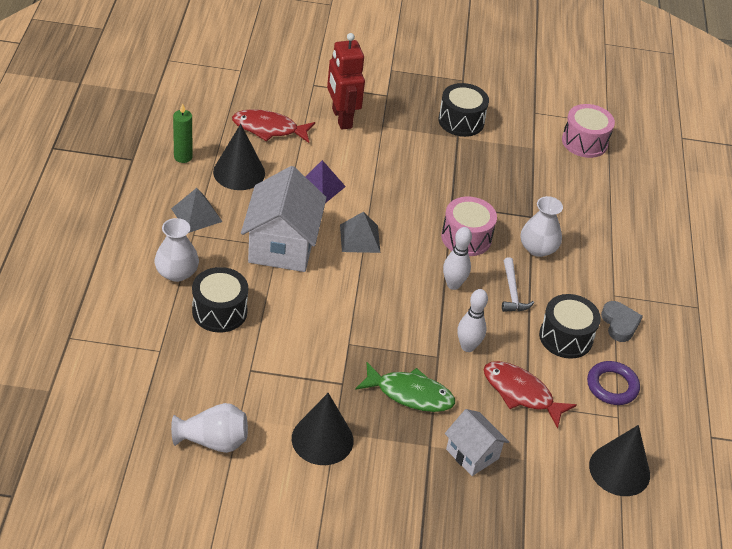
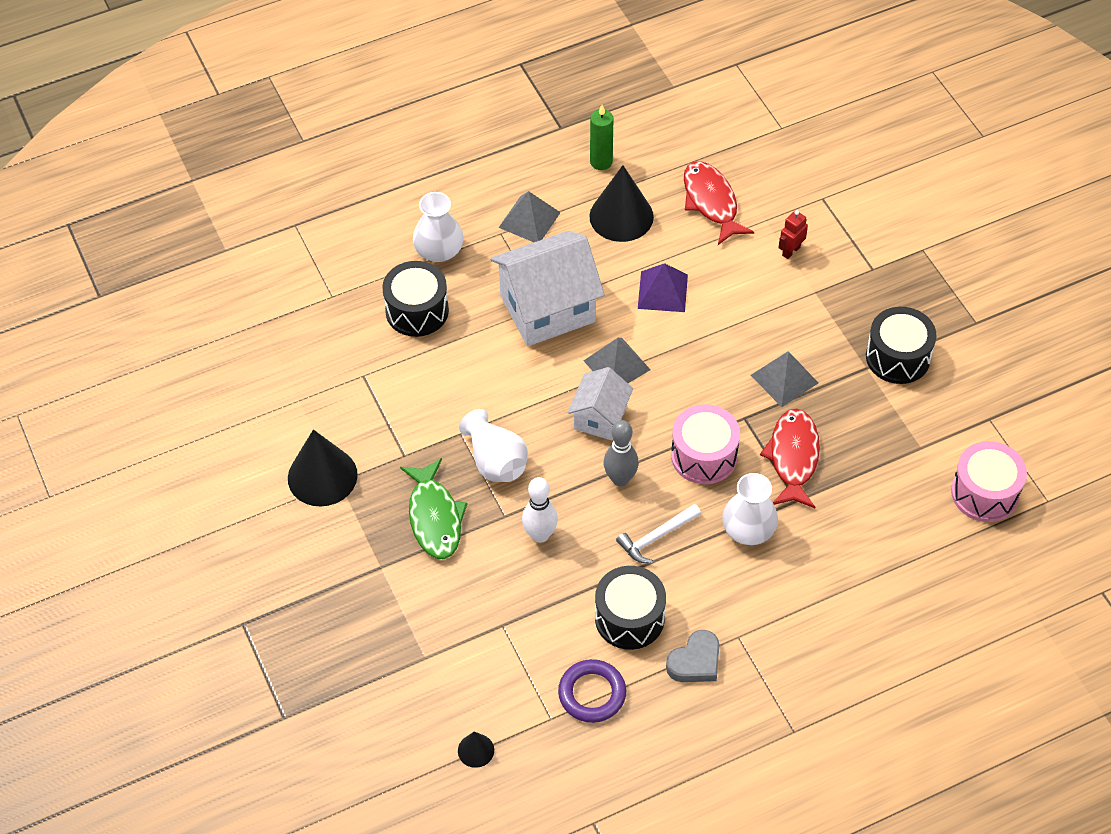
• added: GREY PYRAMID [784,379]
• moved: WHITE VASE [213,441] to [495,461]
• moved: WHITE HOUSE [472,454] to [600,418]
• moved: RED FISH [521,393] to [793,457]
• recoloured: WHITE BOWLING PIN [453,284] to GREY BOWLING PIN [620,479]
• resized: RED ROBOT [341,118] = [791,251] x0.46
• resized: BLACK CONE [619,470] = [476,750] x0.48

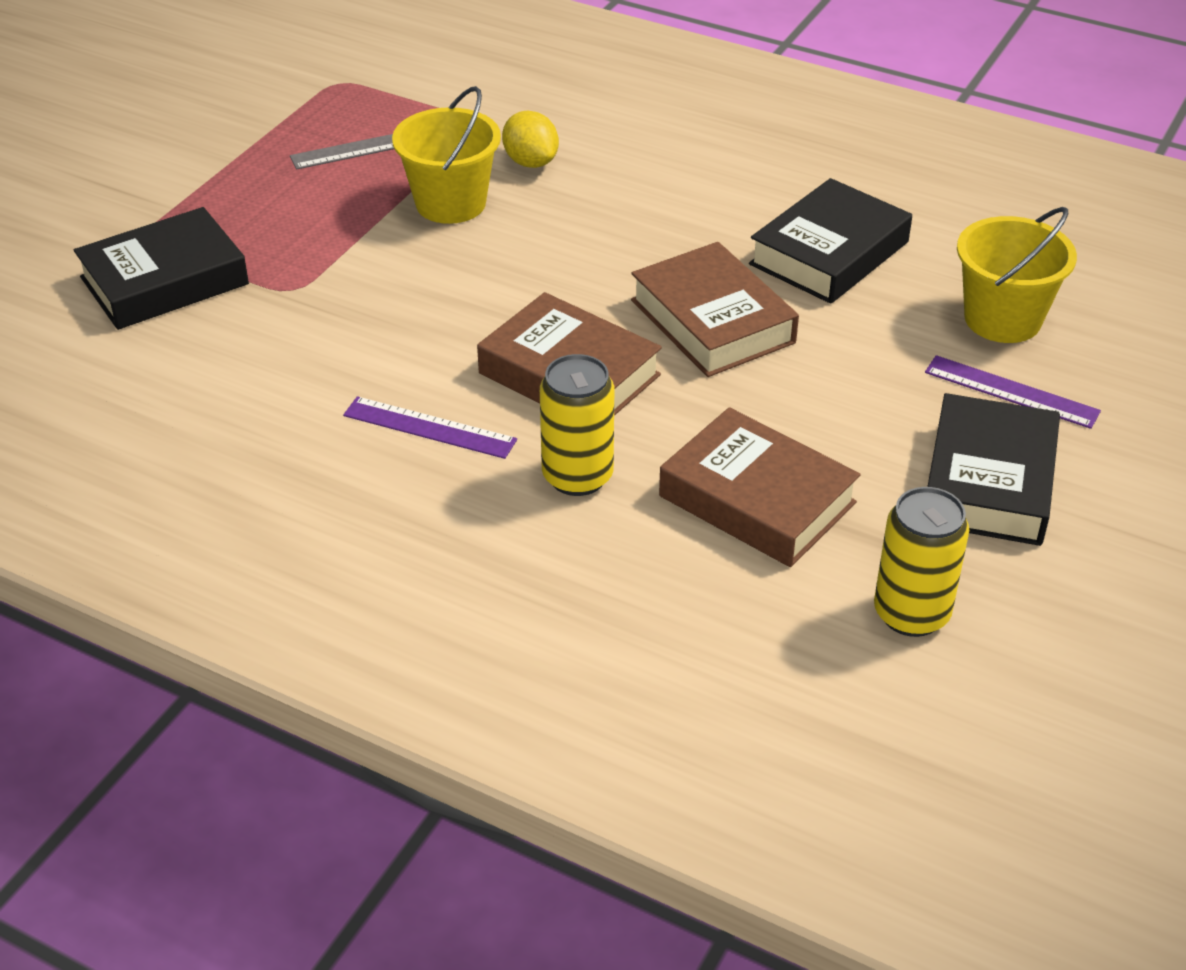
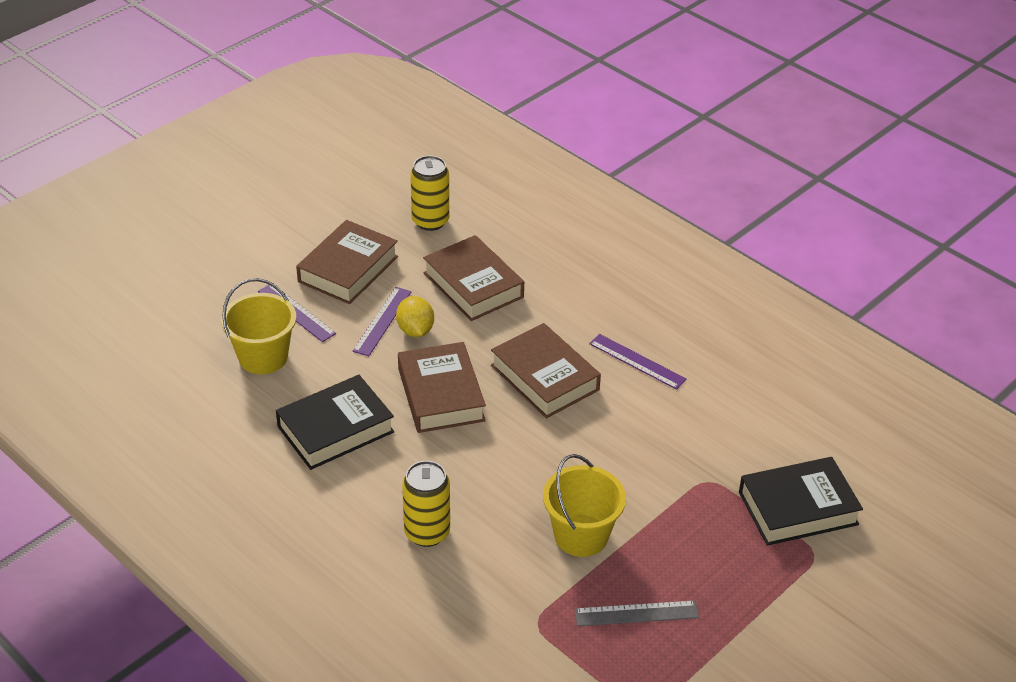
• added: PURPLE RULER [382,321]
• moved: YELLOW LEMON [531,162] to [415,330]
• moved: YELLOW CAN [577,476] to [427,532]
• recoloured: BLACK BOOK [989,481] to BROWN BOOK [348,269]

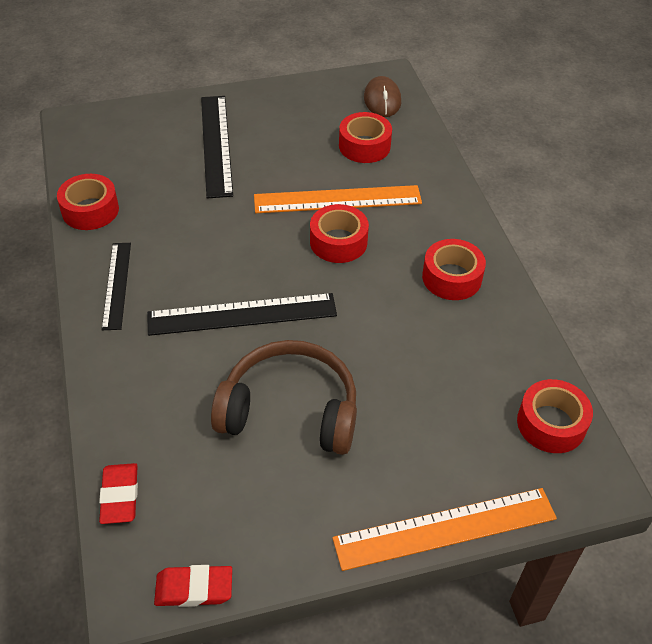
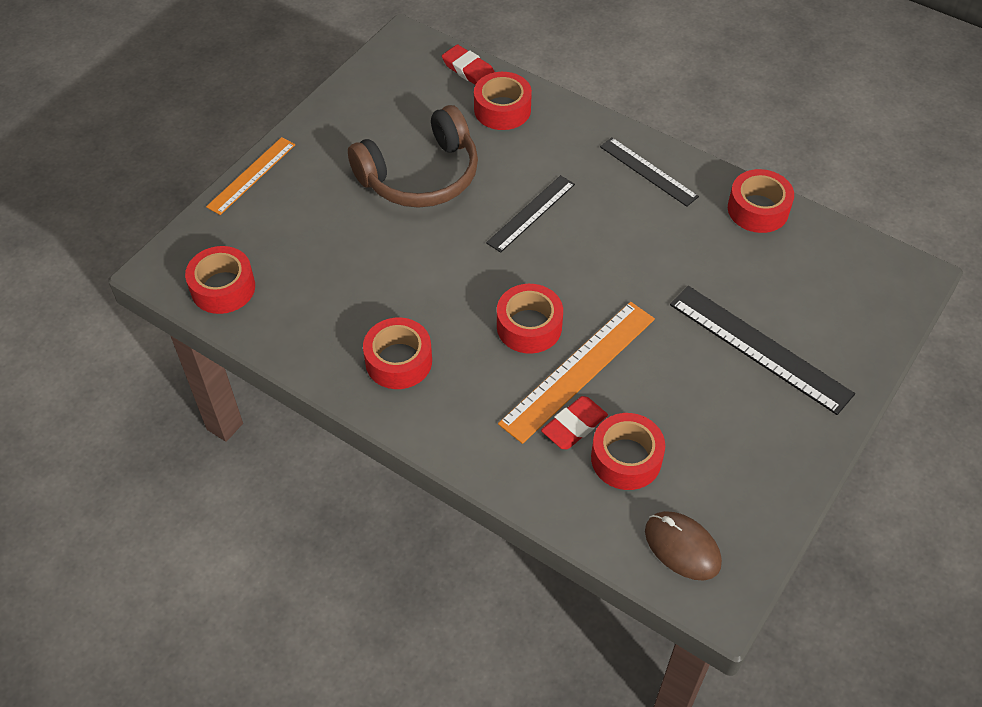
• added: RED TAPE [502,109]
• moved: RED ERASER [194,588] to [574,426]
• resized: BLACK RULER [242,314] = [531,213] x0.64
• resized: ORANGE RULER [445,529] = [251,175] x0.64

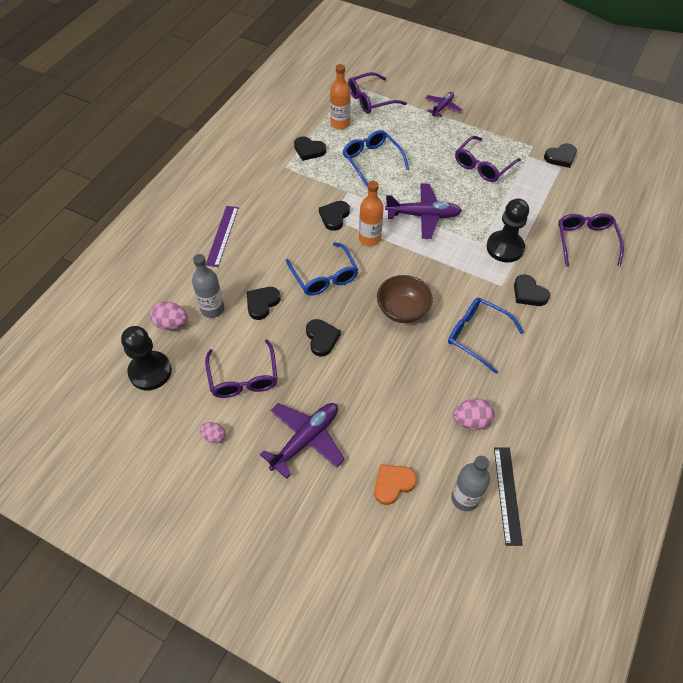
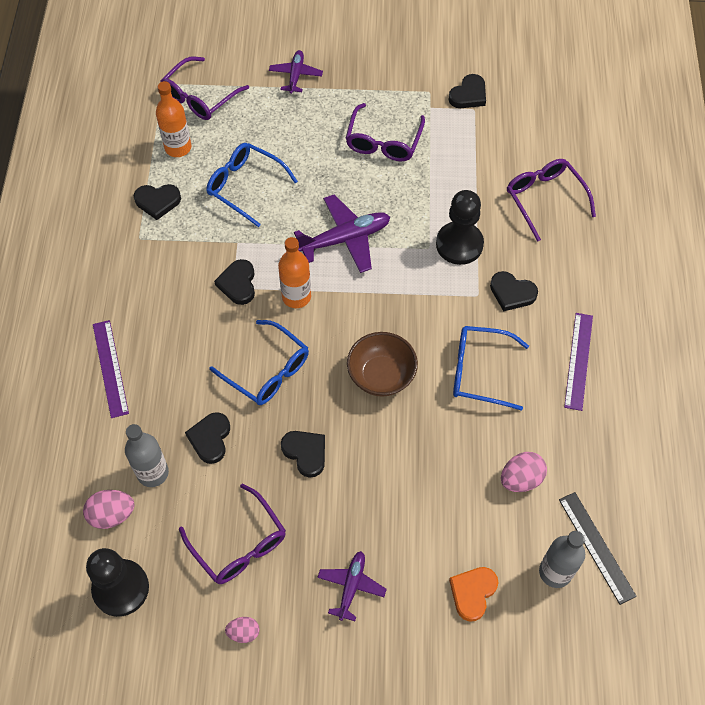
• added: PURPLE RULER [579,361]
• resized: PURPLE PLANE [305,439] = [351,586] x0.61

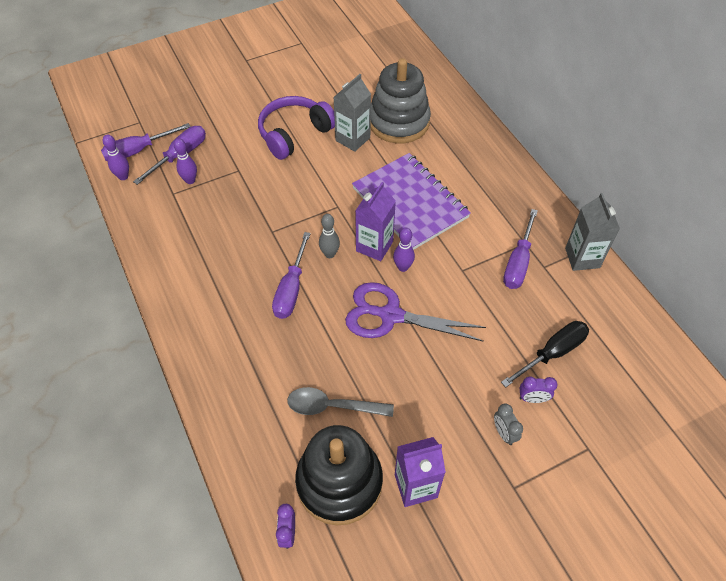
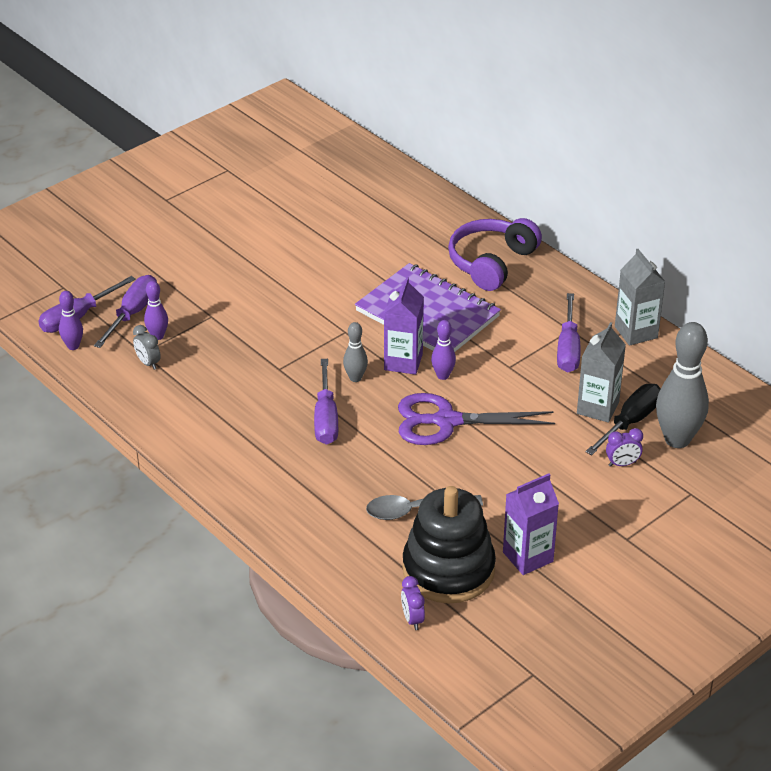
• removed: GREY STACKING TOY [399,122]
• added: GREY BOWLING PIN [677,439]
• moved: PURPLE HEADPHONES [294,134] to [491,263]
• moved: GREY CARTON [352,139] to [597,408]
• moved: GREY CLOCK [504,433] to [148,363]

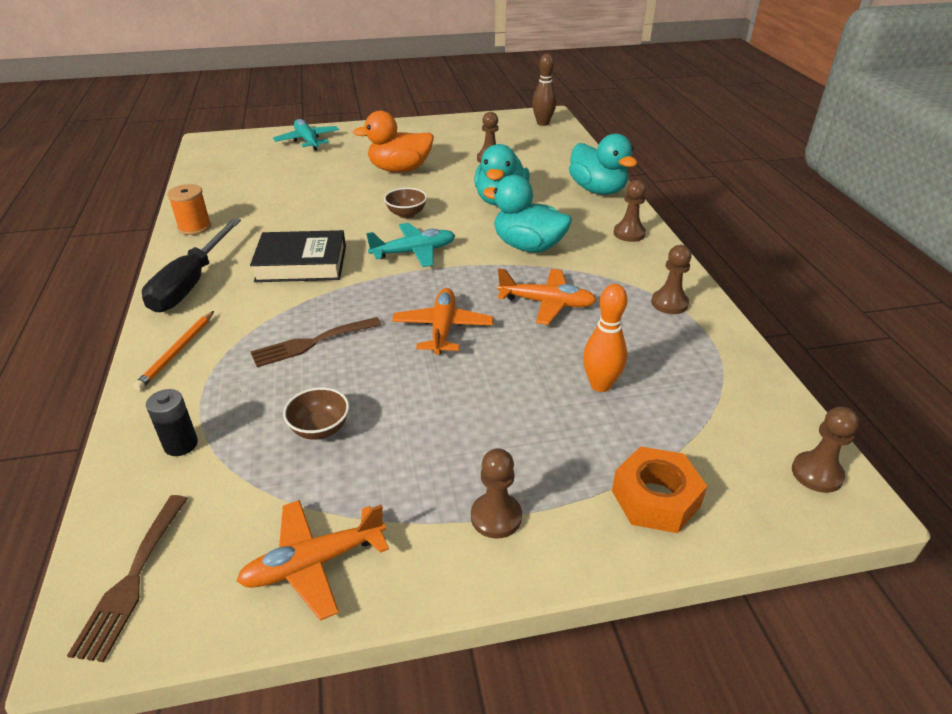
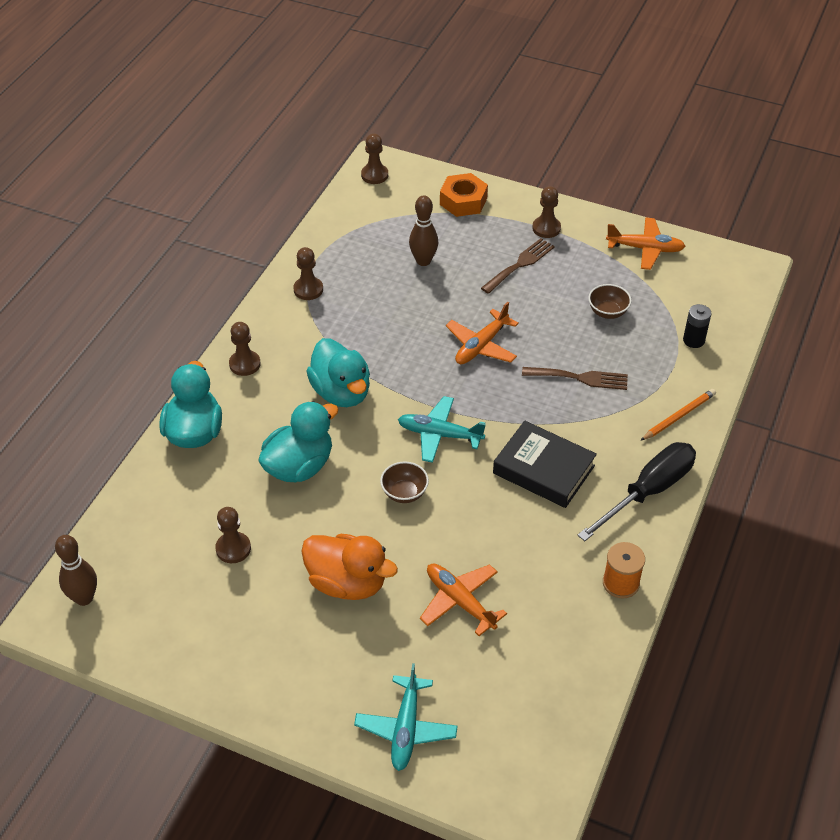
• moved: BROWN FORK [132,580] to [520,264]
• moved: ORANGE PLANE [547,303] to [460,601]
• recoloured: ORANGE BOWLING PIN [600,385] to BROWN BOWLING PIN [423,261]

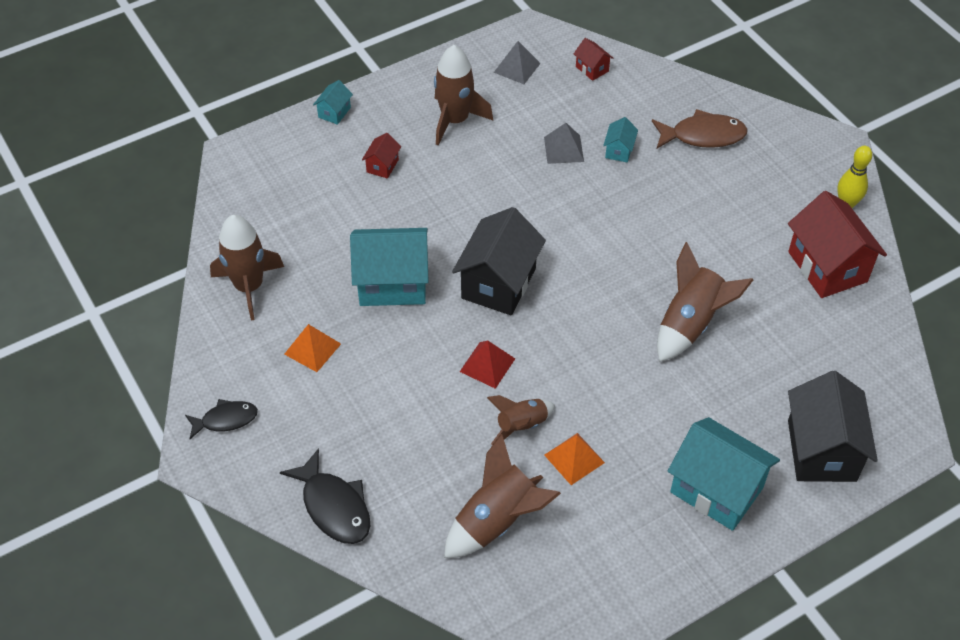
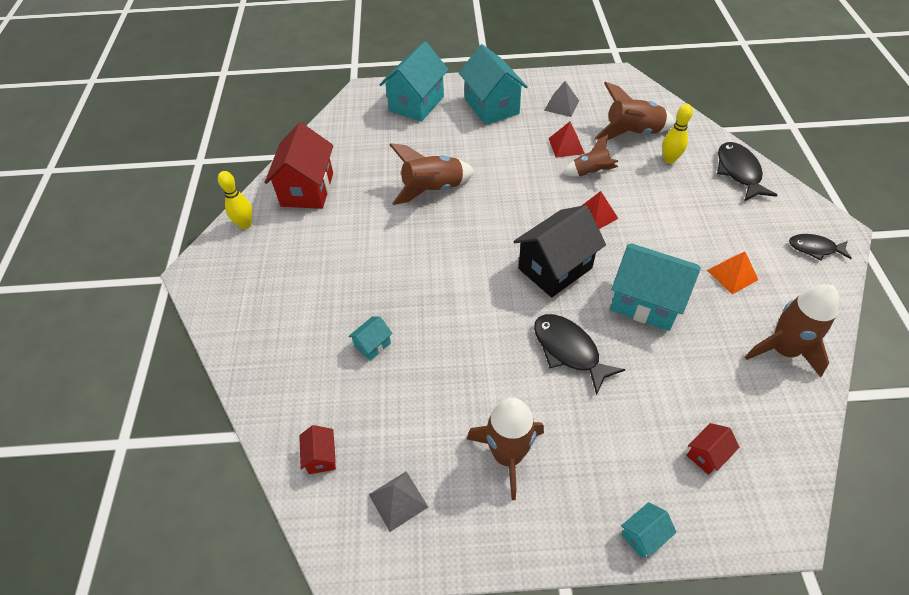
• removed: BROWN FISH [703,136]
• added: BLACK FISH [569,350]
• added: YELLOW BOWLING PIN [669,159]
• moved: RED HOUSE [382,166] to [706,454]
• moved: GREY PYRAMID [563,149] to [561,105]
• recoloured: ORANGE PYRAMID [574,458] to RED PYRAMID [566,146]
• recoloured: BLACK HOUSE [821,450] to TURQUOISE HOUSE [416,103]

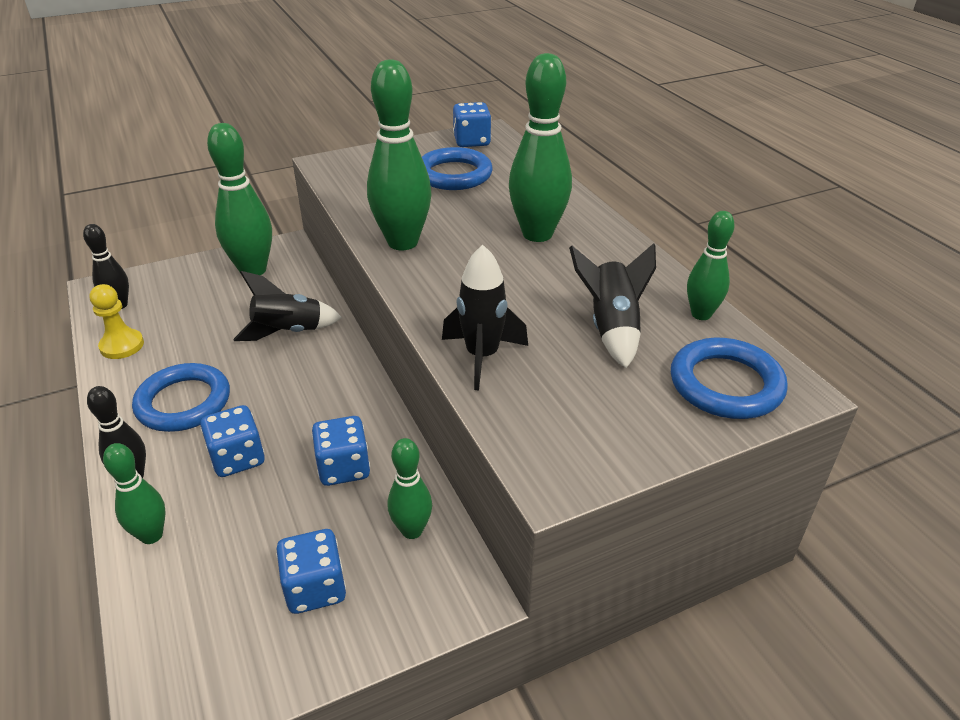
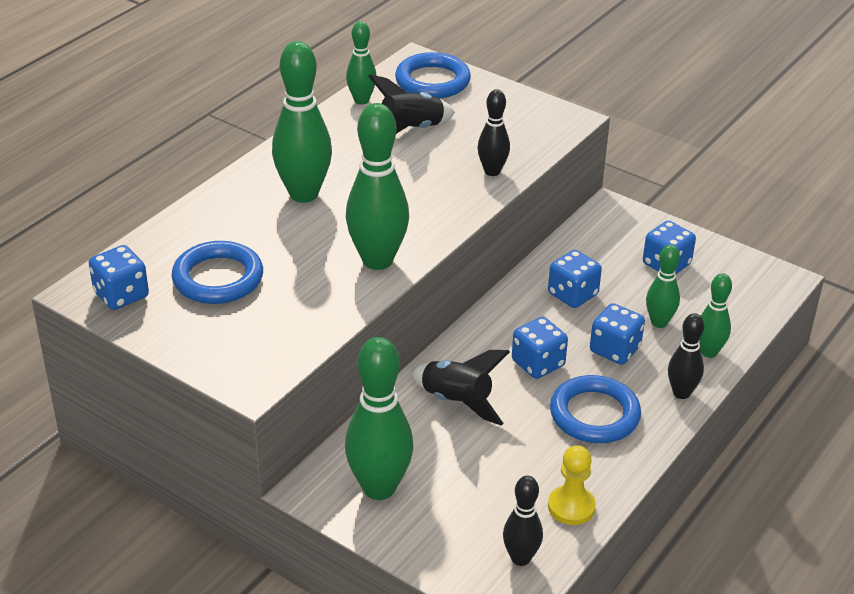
• added: BLUE DICE [538,363]
• moved: GREEN BOWLING PIN [412,530] to [659,322]
• replaced: BLACK ROCKET [482,357] to BLACK BOWLING PIN [492,171]

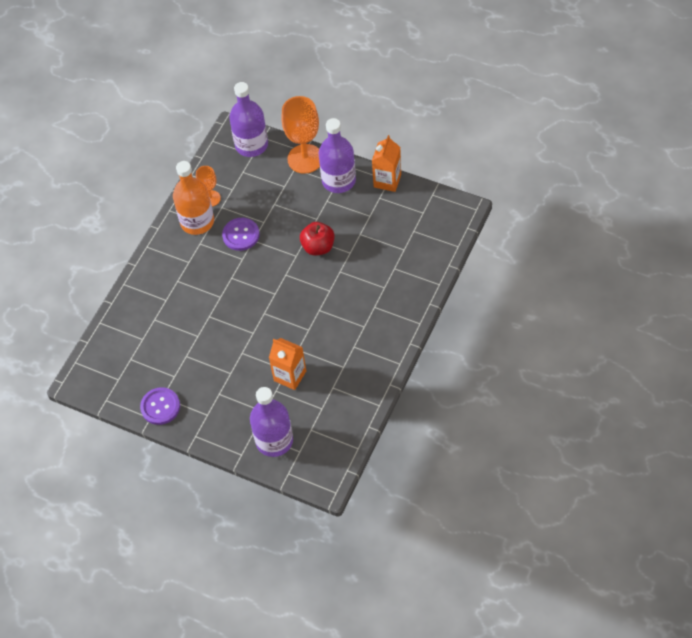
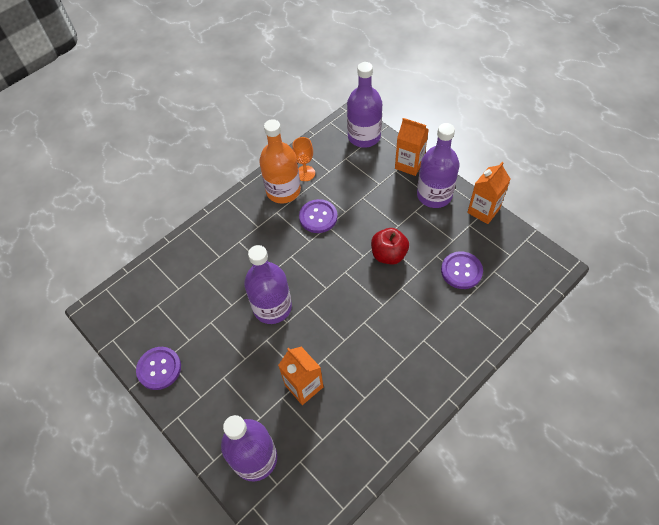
• added: PURPLE BOTTLE [272,307]
• added: PURPLE BUTTON [461,271]
• replaced: ORANGE GOBLET [305,159] to ORANGE CARTON [409,164]

